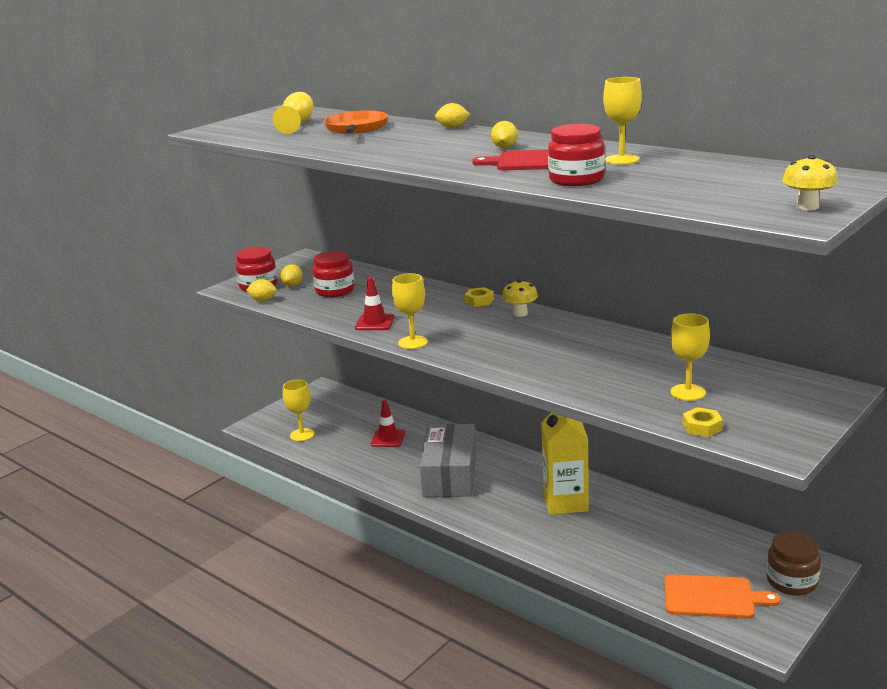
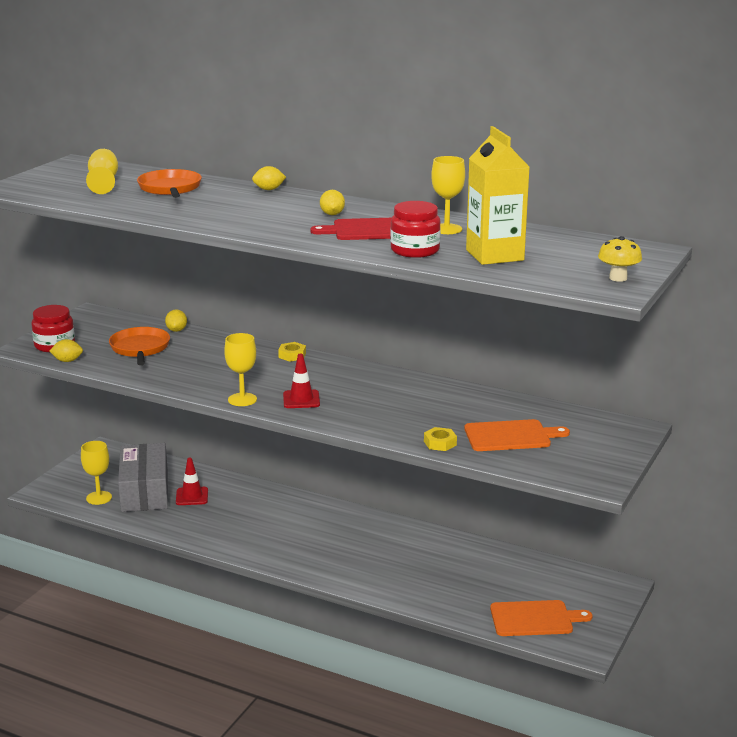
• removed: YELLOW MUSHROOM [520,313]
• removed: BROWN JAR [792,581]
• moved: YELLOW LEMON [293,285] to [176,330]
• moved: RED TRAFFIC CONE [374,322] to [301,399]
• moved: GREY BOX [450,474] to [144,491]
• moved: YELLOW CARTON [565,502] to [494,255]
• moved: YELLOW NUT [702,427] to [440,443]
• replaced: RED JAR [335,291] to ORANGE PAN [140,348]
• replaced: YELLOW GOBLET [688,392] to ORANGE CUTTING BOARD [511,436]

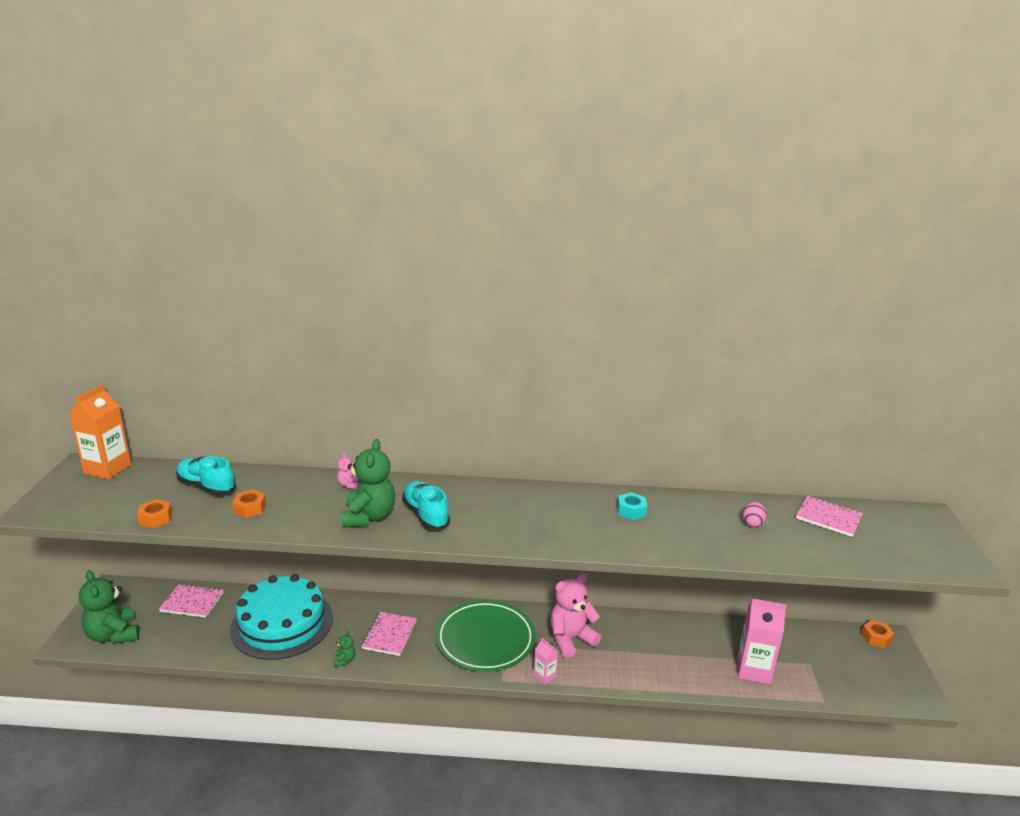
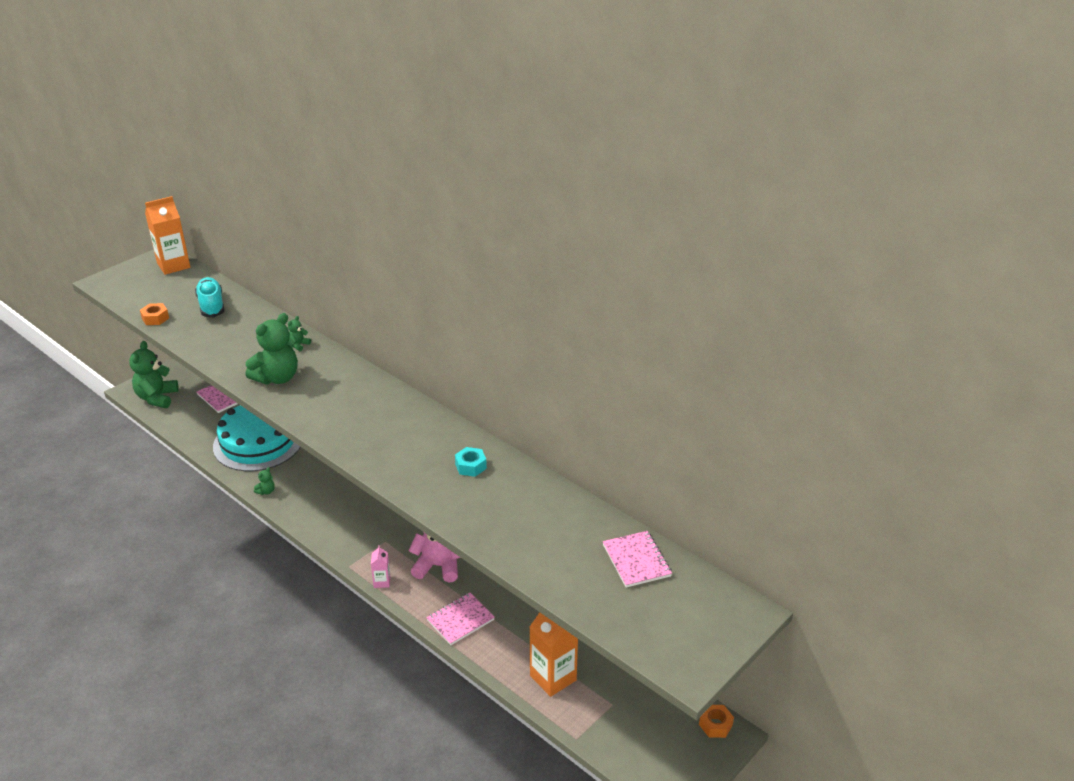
• removed: ORANGE NUT [250,508]
• removed: TURQUOISE SHOE [426,515]
• removed: GREEN PLATE [485,640]
• removed: PINK EGG [752,523]
• moved: PINK NOTEBOOK [389,635] to [460,620]
• recoloured: PINK TEDDY BEAR [349,485] to GREEN TEDDY BEAR [299,345]
• recoloured: PINK CARTON [753,670] to ORANGE CARTON [553,678]

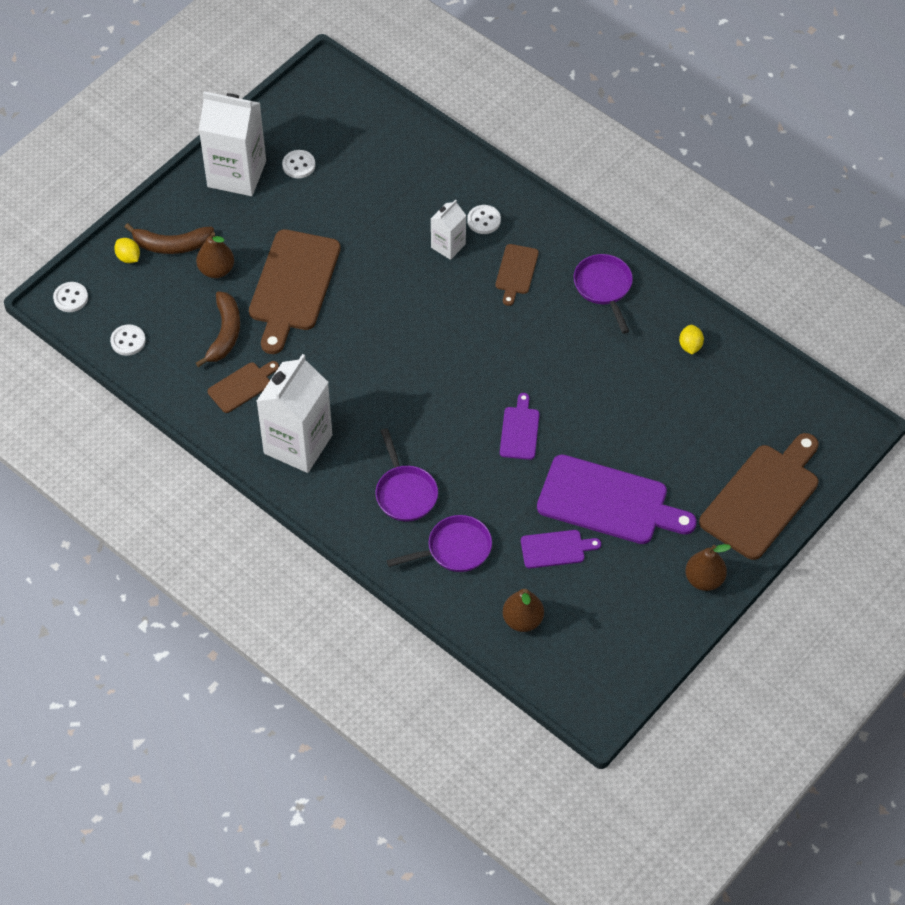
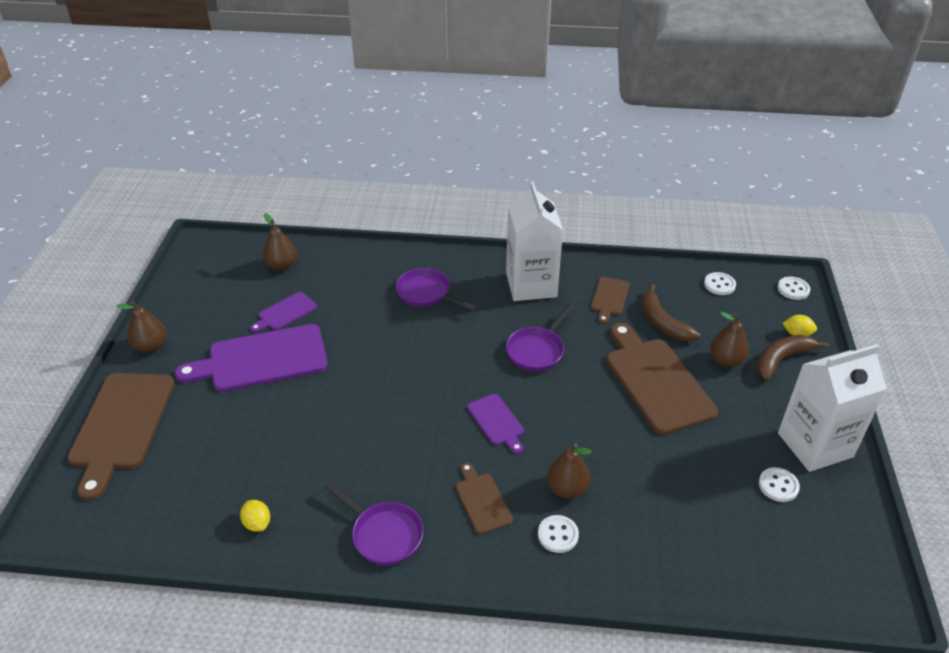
• moved: PURPLE PAN [454,549] to [537,350]
• moved: PURPLE CUTTING BOARD [519,430] to [497,421]
• replaced: WHITE CARTON [448,246] to BROWN PEAR [567,489]

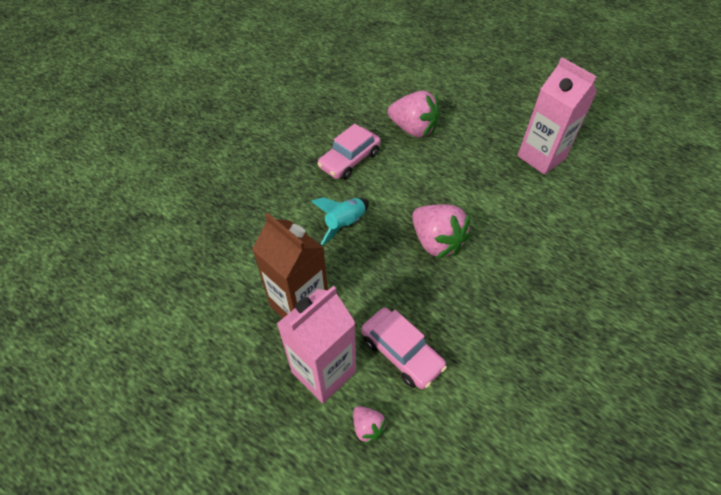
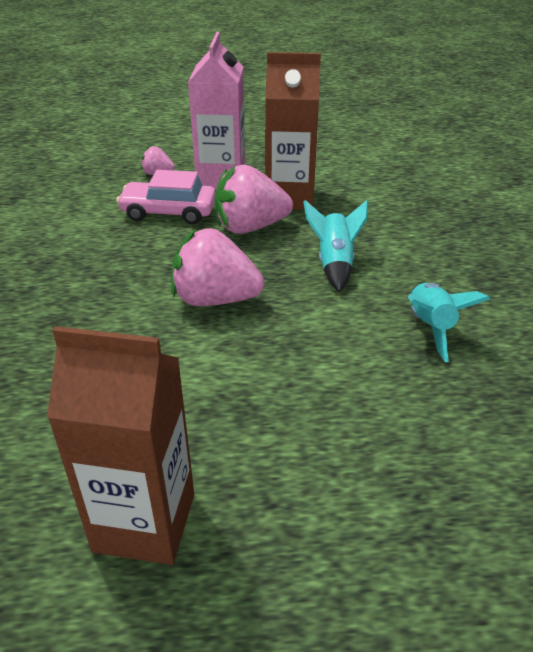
• moved: PINK STRAWBERRY [413,129] to [250,227]
• replaced: PINK CAR [349,160] to TURQUOISE ROCKET [430,328]
• recoloured: PINK CARTON [541,157] to BROWN CARTON [145,522]

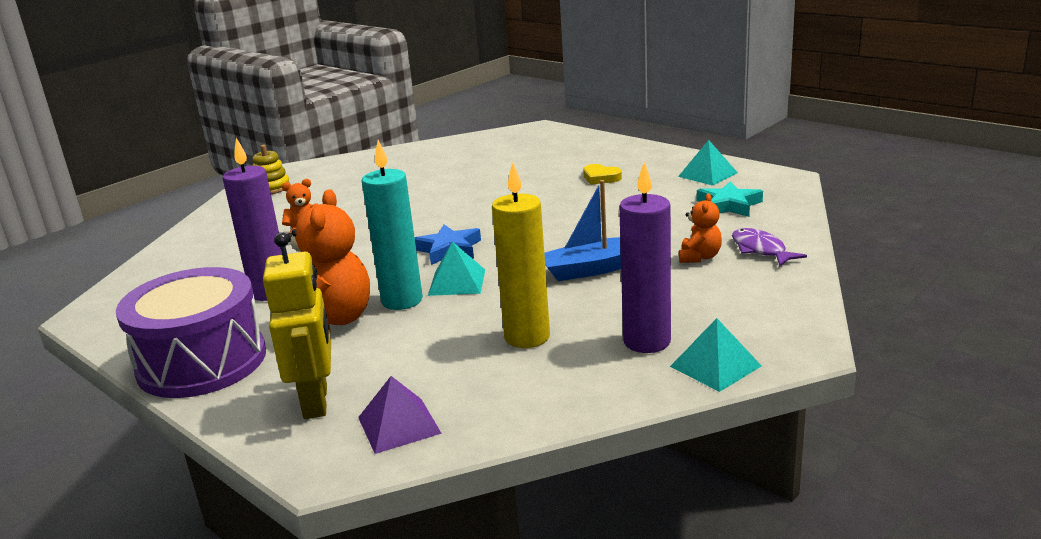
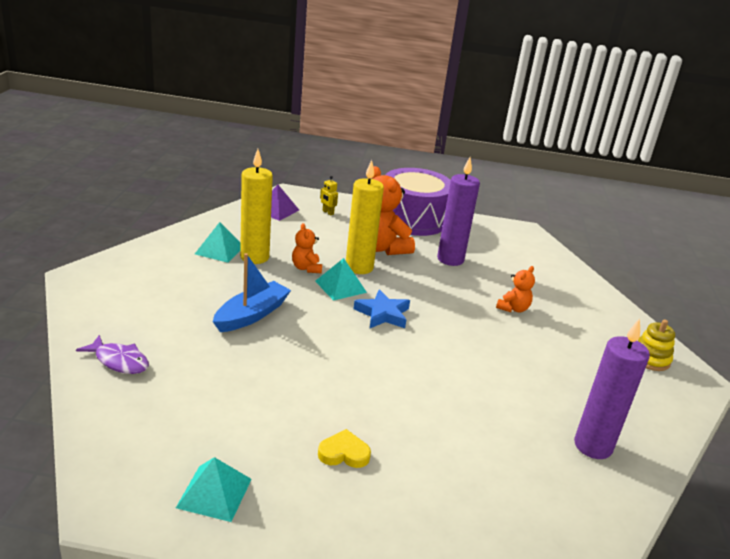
• removed: TURQUOISE STAR [729,205]
• moved: PURPLE CANDLE [647,342] to [593,446]
• moved: TURQUOISE PYRAMID [715,366] to [219,250]
• moved: ORANGE TEDDY BEAR [699,257] to [306,268]
• recoloured: TURQUOISE CANDLE [402,300] to YELLOW CANDLE [359,267]
• resized: YELLOW ROBOT [316,401] = [328,212] x0.43

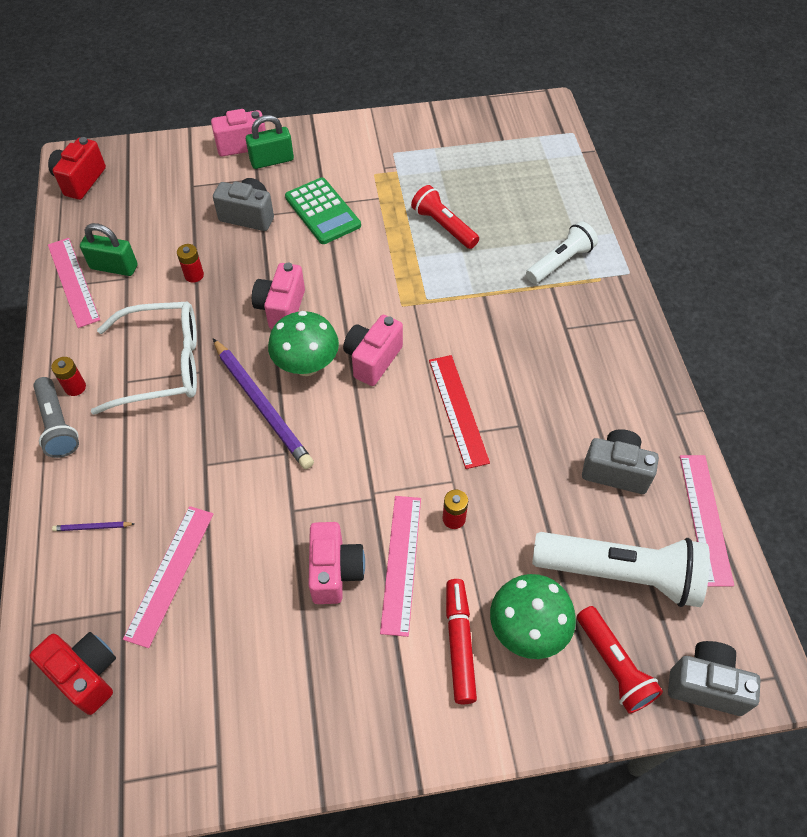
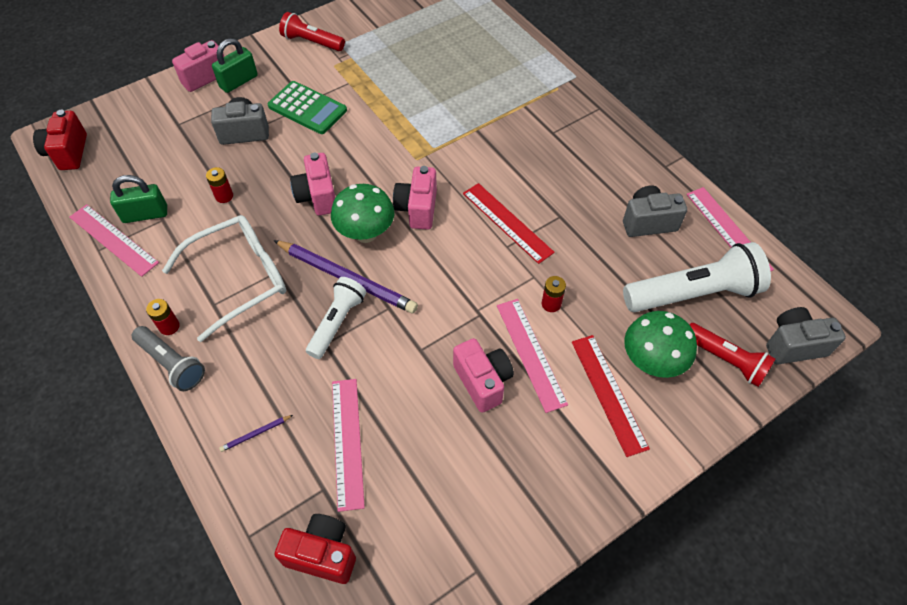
• moved: RED FLASHLIGHT [443,226] to [312,42]
• moved: WHITE FLASHLIGHT [560,262] to [337,322]
• replaced: RED MARKER [459,643] to RED RULER [609,393]

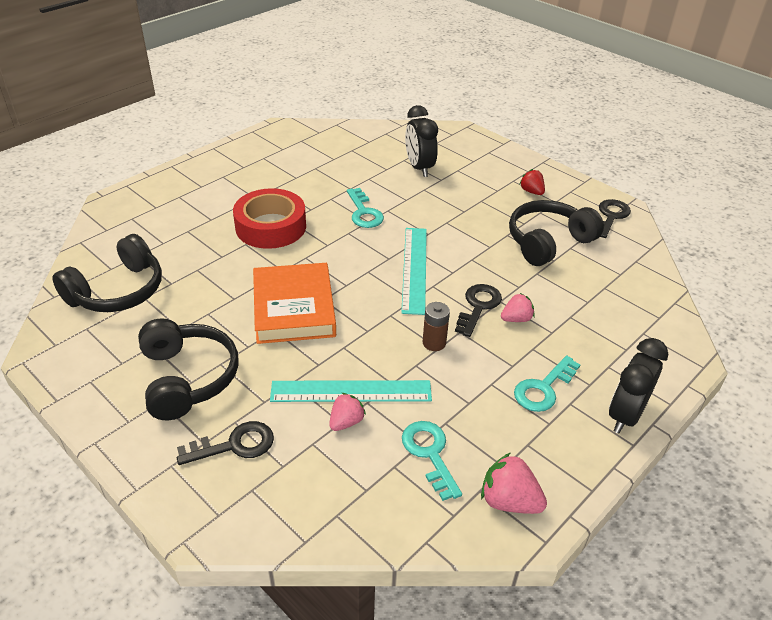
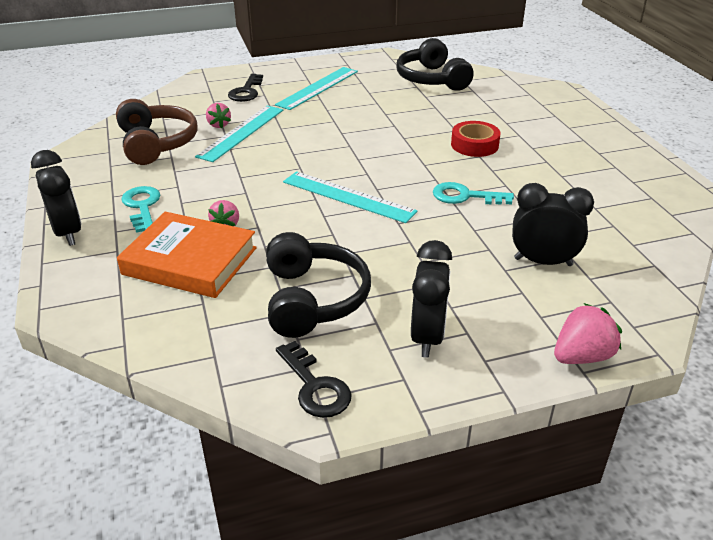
• removed: BROWN BATTERY [434,343]
• removed: BLACK KEY [478,307]
• moved: ORANGE BOOK [294,308] to [190,261]
• moved: PINK STRAWBERRY [509,501] to [582,356]
• replaced: BLACK HEADPHONES [188,378] to TURQUOISE RULER [318,88]
• replaced: TURQUOISE KEY [430,454] to BROWN HEADPHONES [156,144]
• replaced: RED STRAWBERRY [531,192] to BLACK CLOCK [427,337]
• resized: RED TAPE [271,226] = [474,145] x0.66

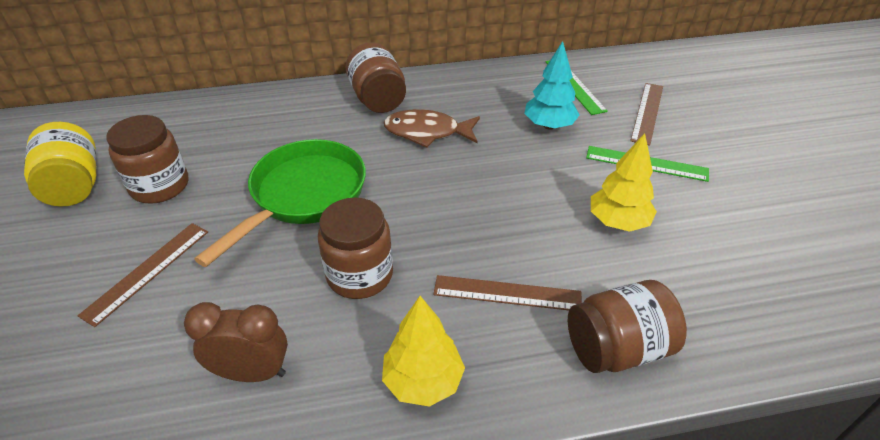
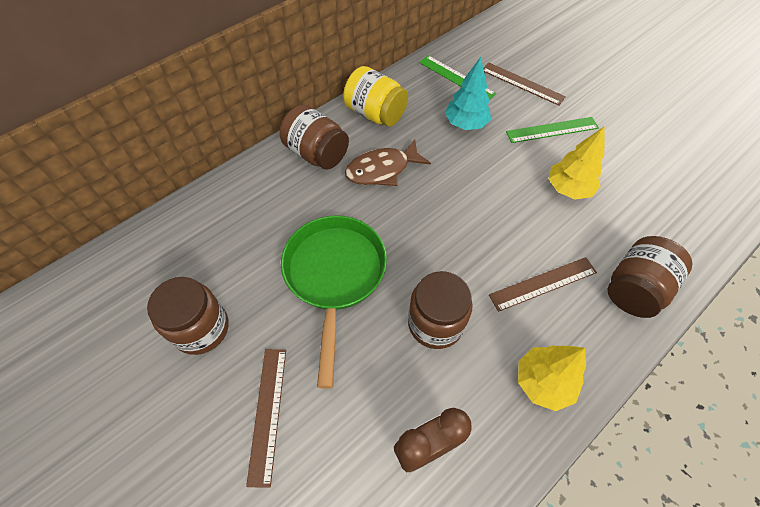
• moved: YELLOW JAR [74,186] to [375,114]
• turned: BROWN RULER [647,112] = [522,83] 45 degrees counterclockwise

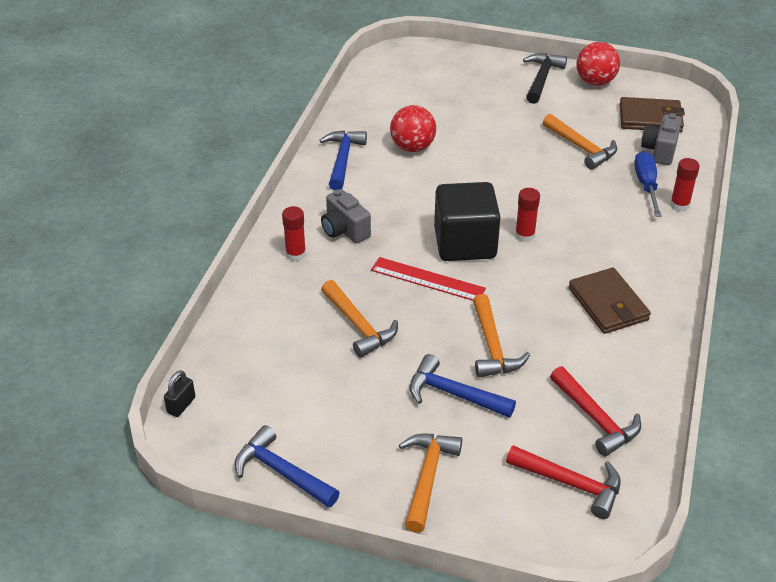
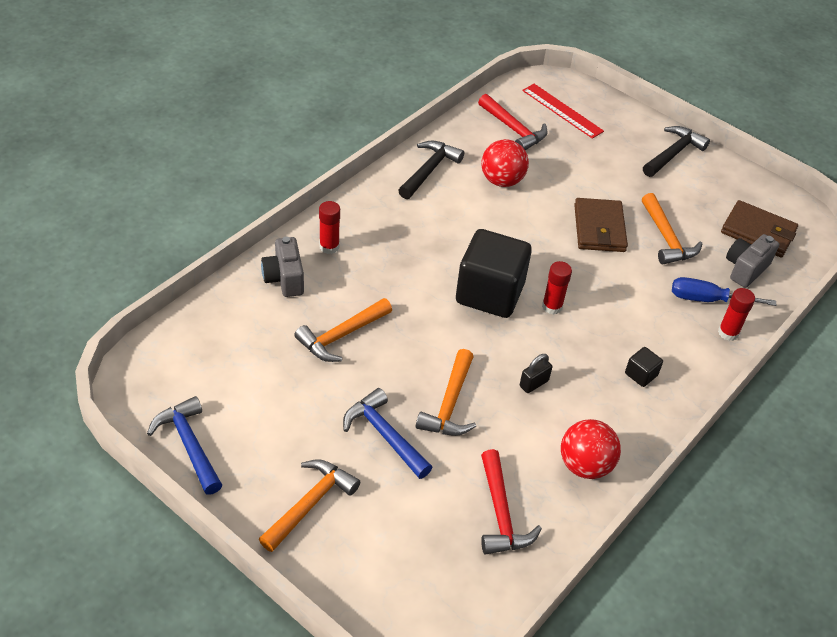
• added: BLACK CUBE [641,374]
• moved: BLACK PADLOCK [181,405] to [534,383]
• moved: GREY CAMERA [344,230] to [284,279]
• moved: RED RULER [427,280] to [562,111]
• moved: RED HAMMER [570,483] to [513,129]
• moved: BROWN WALLET [608,304] to [599,228]
• moved: RED BALL [595,82] to [585,465]
• recoloured: BLUE HAMMER [342,159] to BLACK HAMMER [429,170]
• turned: ORANGE HAMMER [358,326] = [341,336] 60 degrees clockwise
• turned: BLUE SCREWDRIVER [646,185] = [707,300] 105 degrees counterclockwise

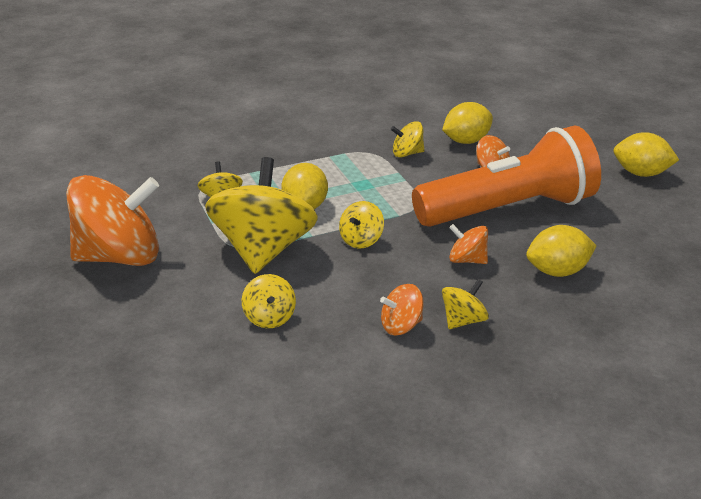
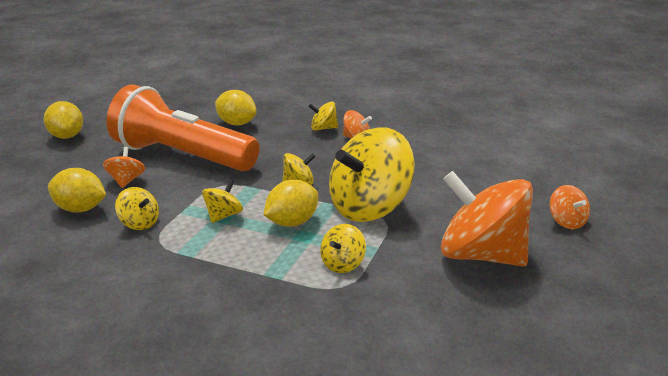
• moved: YELLOW SPINNING TOP [269,317] to [223,215]
• moved: ORANGE SPINNING TOP [467,260] to [566,222]

